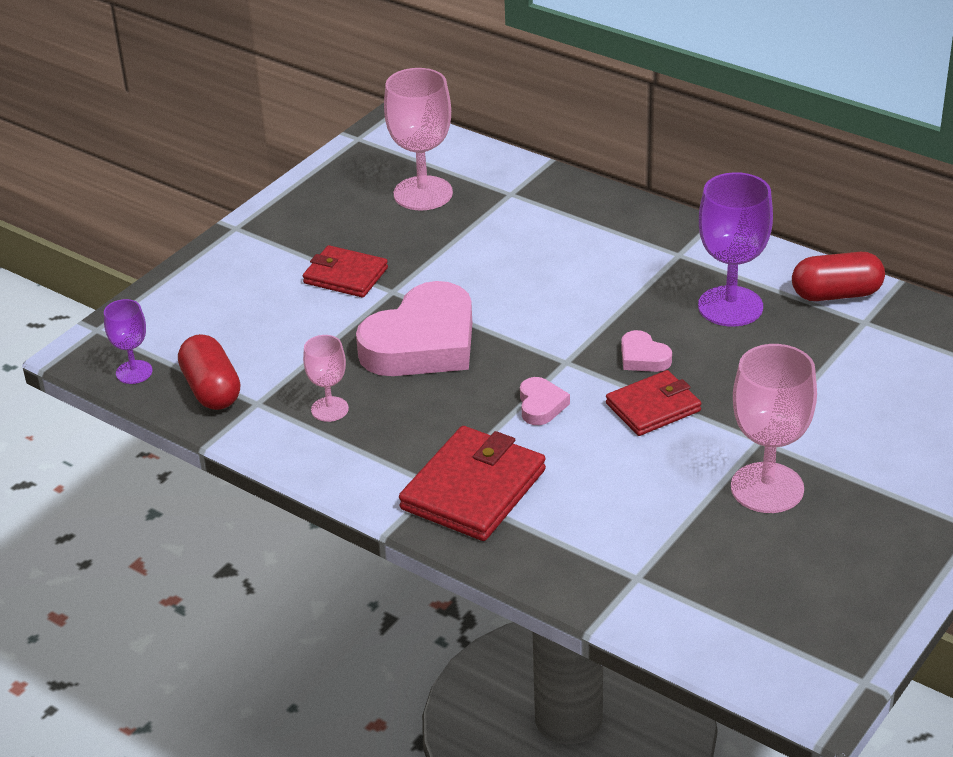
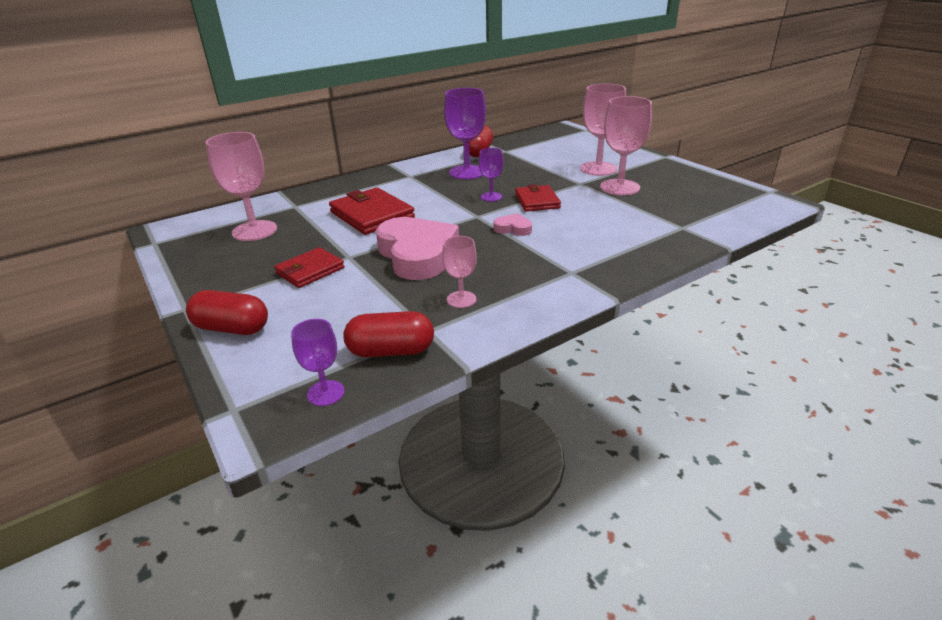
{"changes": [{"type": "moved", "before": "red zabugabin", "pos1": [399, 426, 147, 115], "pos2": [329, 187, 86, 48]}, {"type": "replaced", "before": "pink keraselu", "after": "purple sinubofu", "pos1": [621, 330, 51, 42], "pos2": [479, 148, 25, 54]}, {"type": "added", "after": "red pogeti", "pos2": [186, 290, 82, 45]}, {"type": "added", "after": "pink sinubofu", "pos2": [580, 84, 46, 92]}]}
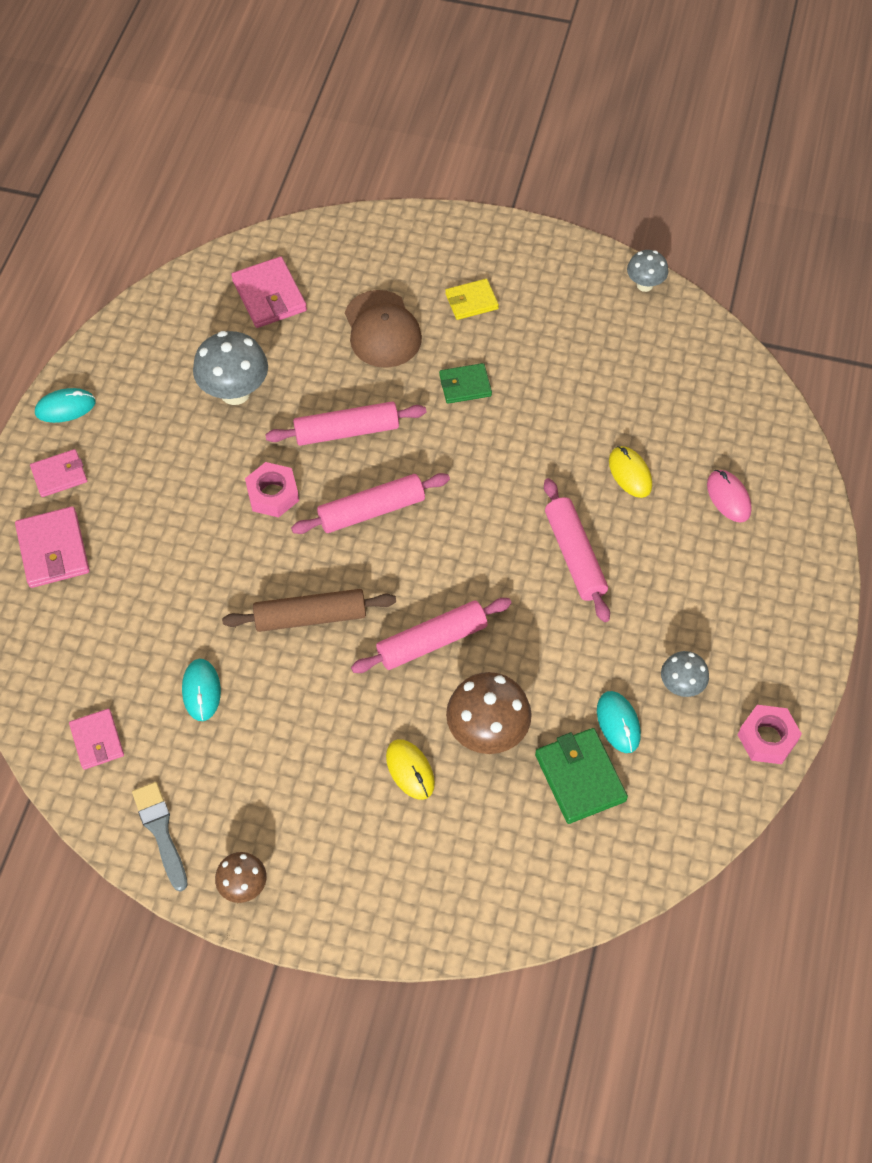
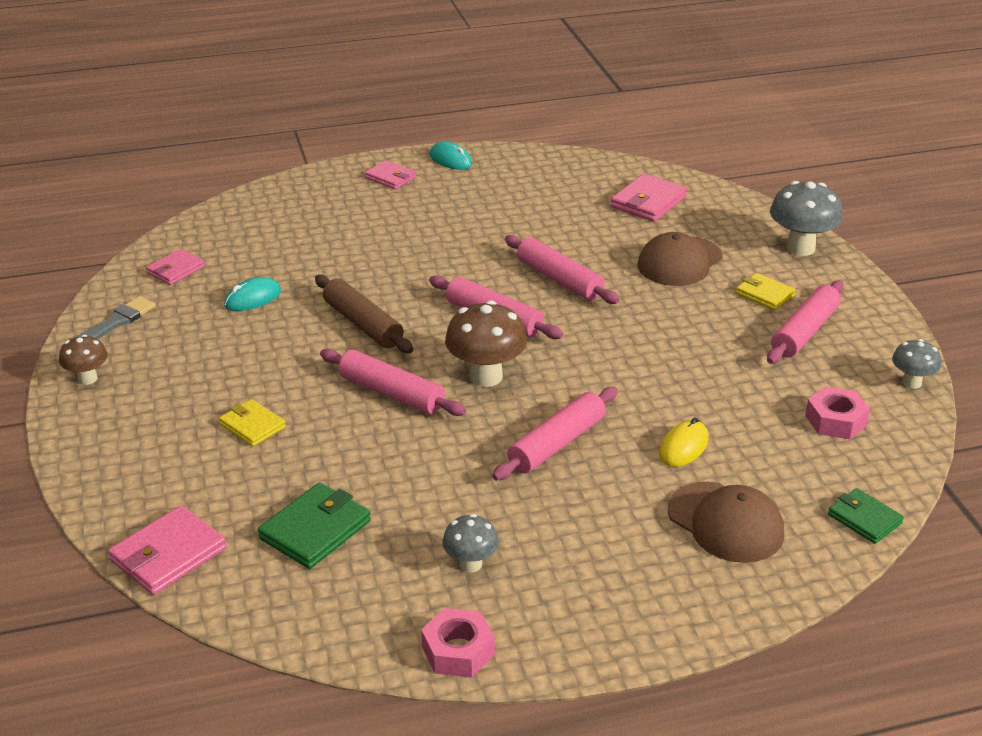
{"changes": [{"type": "moved", "before": "pink zabugabin", "pos1": [15, 506, 75, 82], "pos2": [108, 505, 119, 90]}, {"type": "moved", "before": "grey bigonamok", "pos1": [193, 331, 75, 74], "pos2": [770, 181, 72, 75]}, {"type": "moved", "before": "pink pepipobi", "pos1": [245, 462, 54, 56], "pos2": [805, 386, 65, 53]}, {"type": "replaced", "before": "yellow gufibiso", "after": "yellow zabugabin", "pos1": [386, 739, 49, 61], "pos2": [219, 399, 67, 47]}, {"type": "moved", "before": "green zabugabin", "pos1": [439, 363, 53, 41], "pos2": [828, 488, 76, 56]}, {"type": "moved", "before": "brown bigonamok", "pos1": [446, 672, 86, 82], "pos2": [445, 300, 82, 87]}, {"type": "removed", "before": "turquoise gufibiso", "pos1": [597, 691, 44, 62]}, {"type": "replaced", "before": "pink gufibiso", "after": "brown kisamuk", "pos1": [707, 470, 45, 52], "pos2": [668, 482, 116, 81]}, {"type": "added", "after": "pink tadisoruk", "pos2": [767, 281, 77, 83]}]}
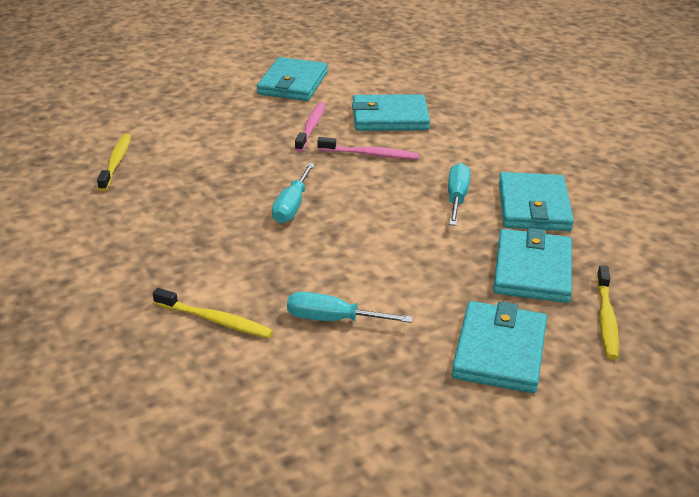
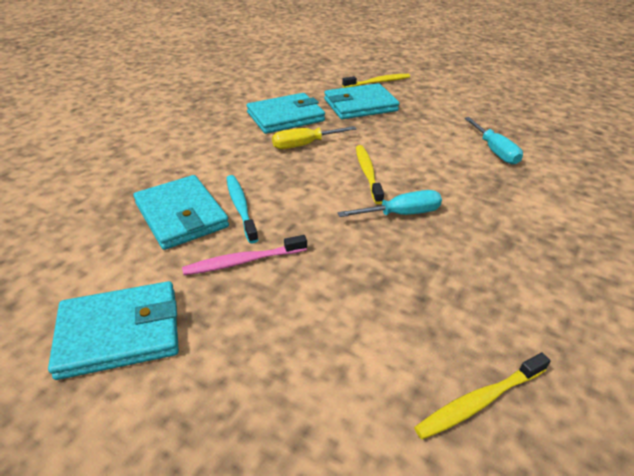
{"changes": [{"type": "moved", "before": "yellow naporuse", "pos1": [153, 288, 120, 50], "pos2": [356, 145, 28, 59]}, {"type": "removed", "before": "pink naporuse", "pos1": [317, 137, 102, 23]}, {"type": "recoloured", "before": "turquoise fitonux", "after": "yellow fitonux", "pos1": [448, 163, 22, 63], "pos2": [272, 126, 84, 23]}, {"type": "removed", "before": "turquoise zabugabin", "pos1": [452, 301, 95, 92]}, {"type": "added", "after": "turquoise naporuse", "pos2": [226, 175, 32, 68]}]}
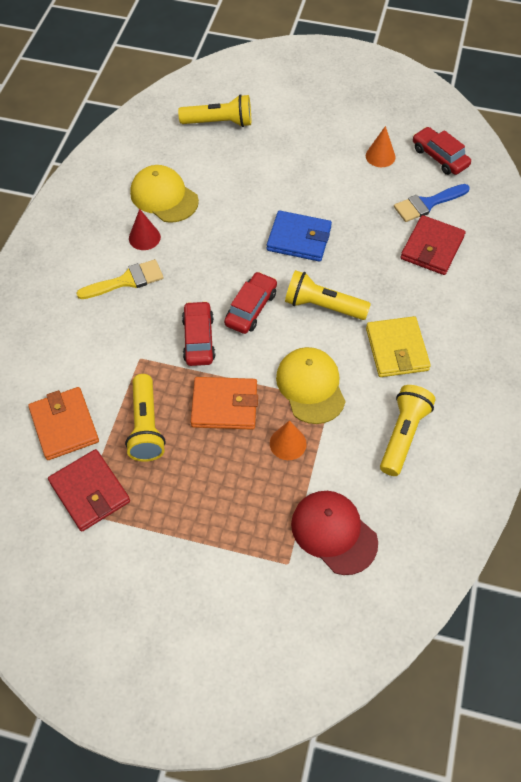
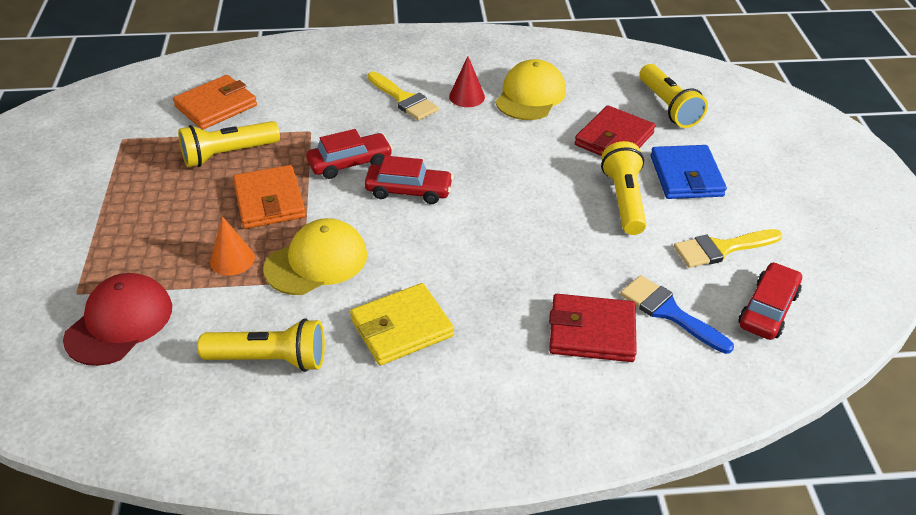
{"changes": [{"type": "moved", "before": "red zabugabin", "pos1": [48, 449, 82, 83], "pos2": [575, 105, 80, 51]}, {"type": "moved", "before": "blue zabugabin", "pos1": [267, 211, 65, 51], "pos2": [650, 145, 77, 54]}, {"type": "moved", "before": "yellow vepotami", "pos1": [285, 270, 86, 50], "pos2": [601, 141, 46, 94]}, {"type": "replaced", "before": "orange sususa", "after": "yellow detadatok", "pos1": [366, 126, 30, 41], "pos2": [674, 229, 108, 39]}]}
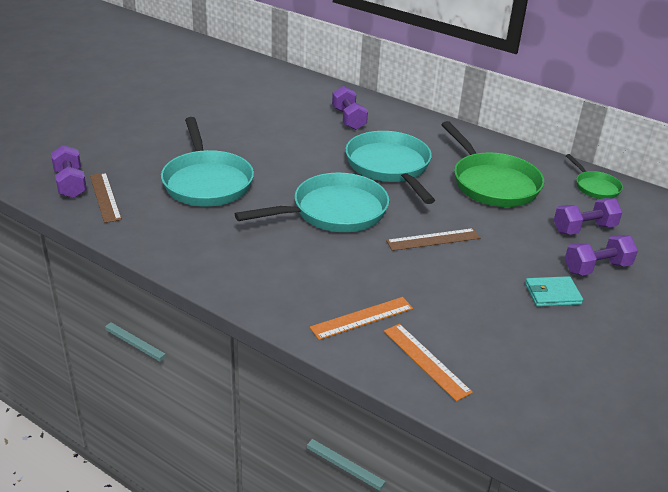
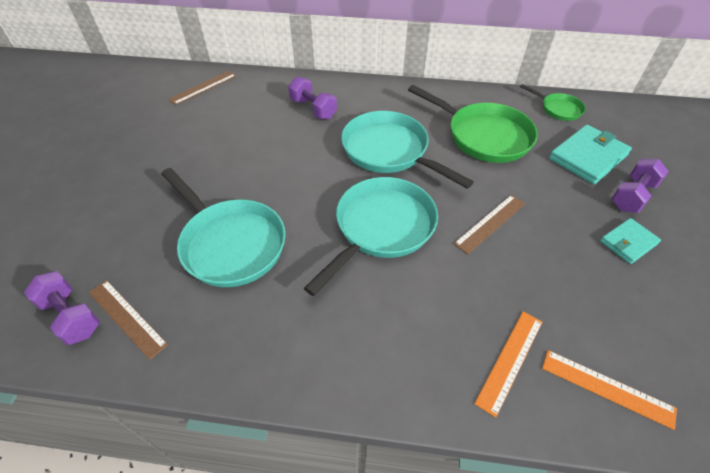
{"changes": [{"type": "replaced", "before": "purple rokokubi", "after": "turquoise zabugabin", "pos1": [554, 198, 68, 37], "pos2": [549, 125, 83, 59]}, {"type": "added", "after": "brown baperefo", "pos2": [168, 71, 69, 34]}]}
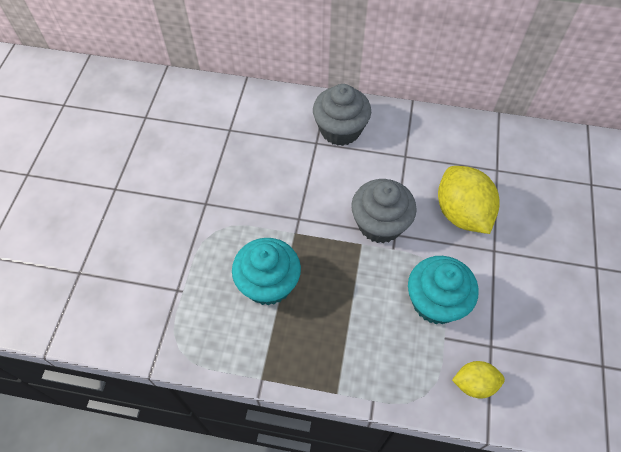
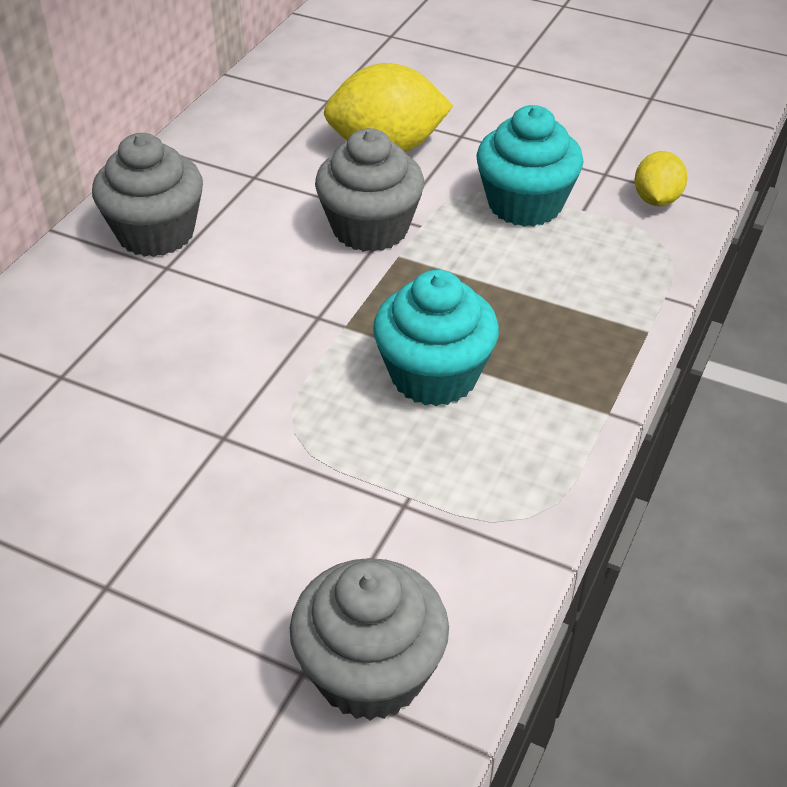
{"changes": [{"type": "added", "after": "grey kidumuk", "pos2": [290, 558, 159, 162]}]}
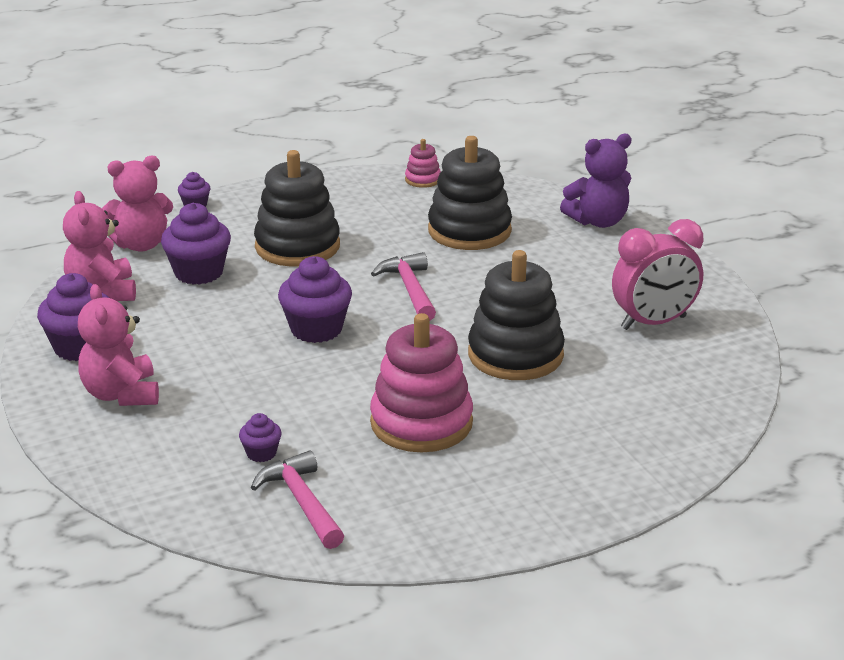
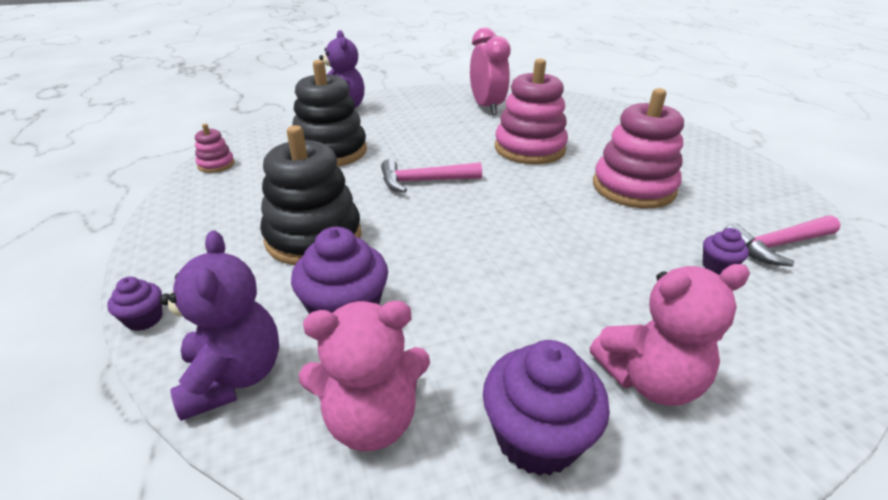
{"changes": [{"type": "recoloured", "before": "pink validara", "after": "purple validara", "pos1": [102, 156, 71, 96], "pos2": [159, 230, 120, 191]}, {"type": "removed", "before": "purple kidumuk", "pos1": [278, 256, 74, 87]}, {"type": "recoloured", "before": "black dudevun", "after": "pink dudevun", "pos1": [468, 250, 97, 130], "pos2": [495, 59, 73, 105]}]}
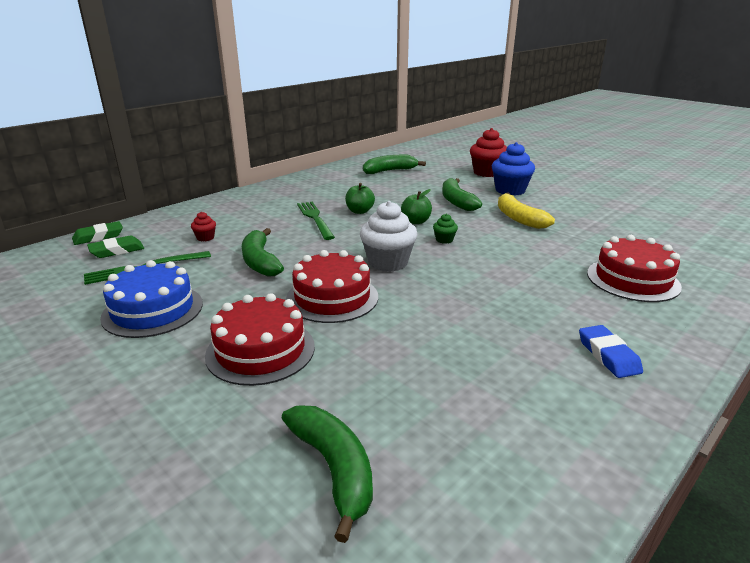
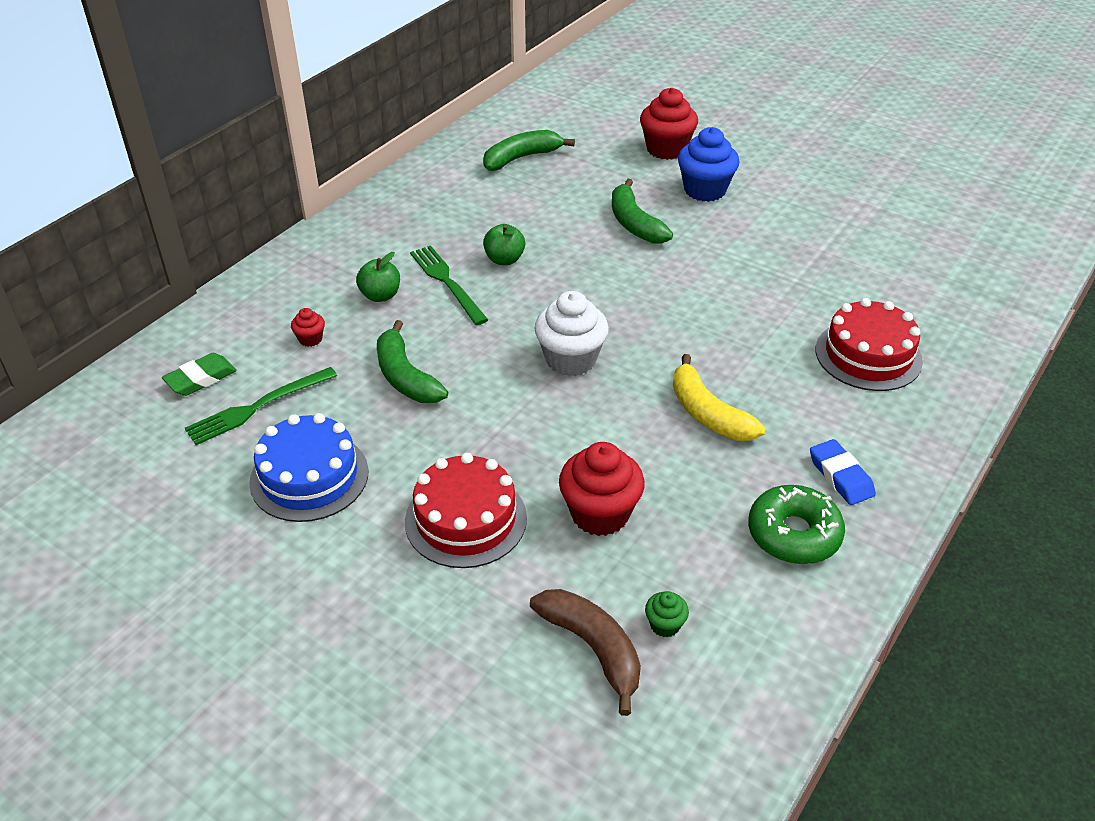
{"changes": [{"type": "removed", "before": "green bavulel", "pos1": [72, 221, 51, 24]}, {"type": "recoloured", "before": "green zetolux", "after": "brown zetolux", "pos1": [281, 406, 92, 137], "pos2": [530, 589, 111, 127]}, {"type": "removed", "before": "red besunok", "pos1": [286, 250, 92, 73]}, {"type": "moved", "before": "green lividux", "pos1": [401, 189, 31, 35], "pos2": [356, 252, 44, 50]}, {"type": "moved", "before": "green kidumuk", "pos1": [433, 214, 25, 30], "pos2": [645, 591, 44, 46]}, {"type": "moved", "before": "yellow zetolux", "pos1": [498, 192, 57, 37], "pos2": [673, 354, 92, 87]}, {"type": "added", "after": "red kidumuk", "pos2": [559, 442, 86, 94]}, {"type": "added", "after": "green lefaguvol", "pos2": [748, 485, 97, 79]}]}
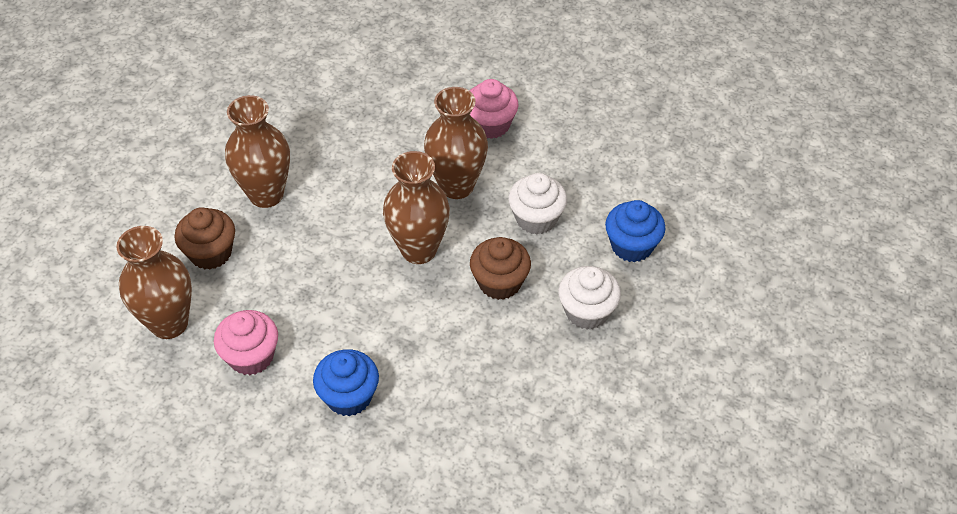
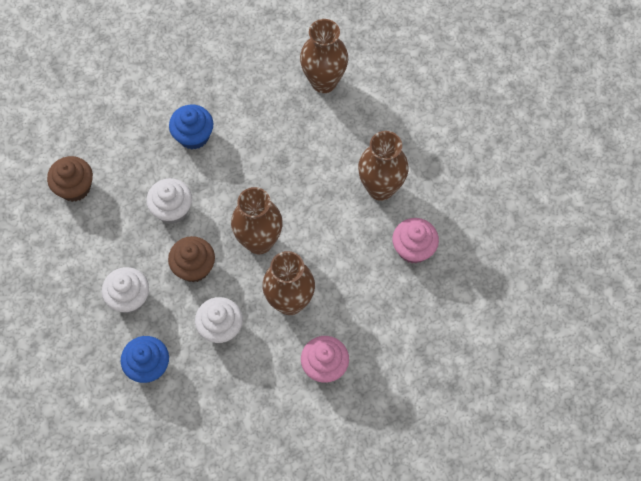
{"changes": [{"type": "moved", "before": "brown kidumuk", "pos1": [175, 207, 60, 63], "pos2": [47, 156, 46, 46]}, {"type": "moved", "before": "pink kidumuk", "pos1": [214, 310, 64, 65], "pos2": [392, 218, 47, 46]}, {"type": "added", "after": "white kidumuk", "pos2": [146, 178, 46, 46]}]}
